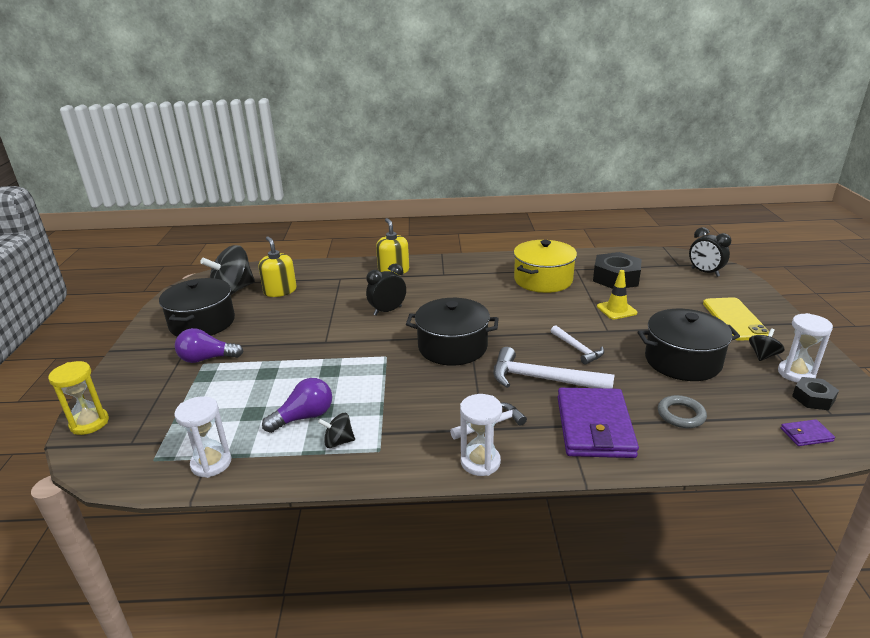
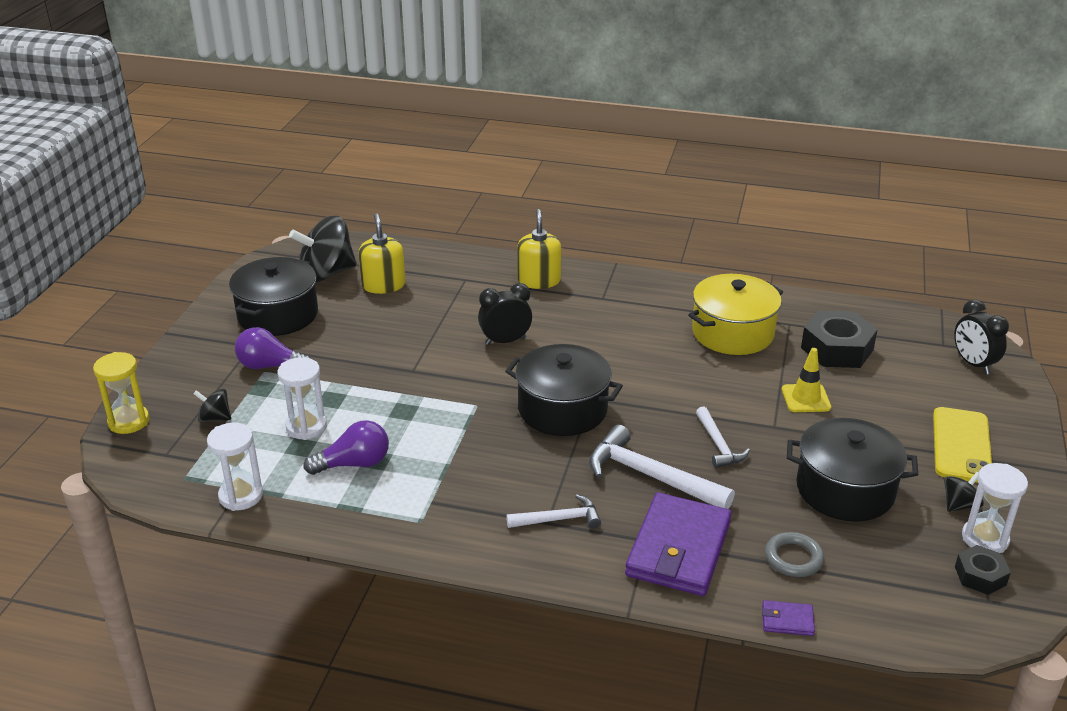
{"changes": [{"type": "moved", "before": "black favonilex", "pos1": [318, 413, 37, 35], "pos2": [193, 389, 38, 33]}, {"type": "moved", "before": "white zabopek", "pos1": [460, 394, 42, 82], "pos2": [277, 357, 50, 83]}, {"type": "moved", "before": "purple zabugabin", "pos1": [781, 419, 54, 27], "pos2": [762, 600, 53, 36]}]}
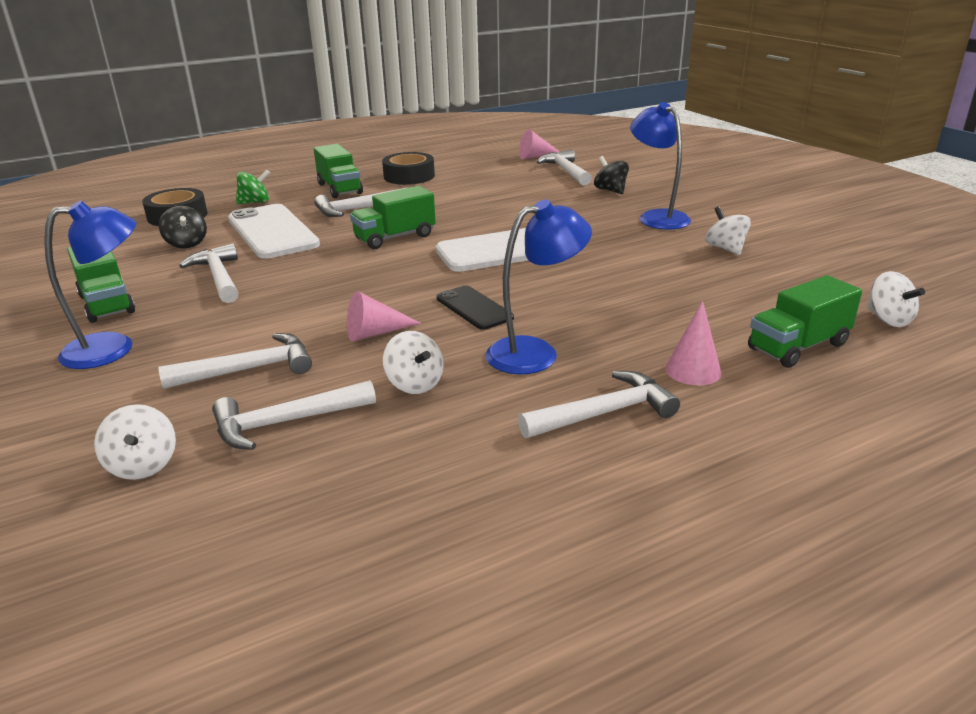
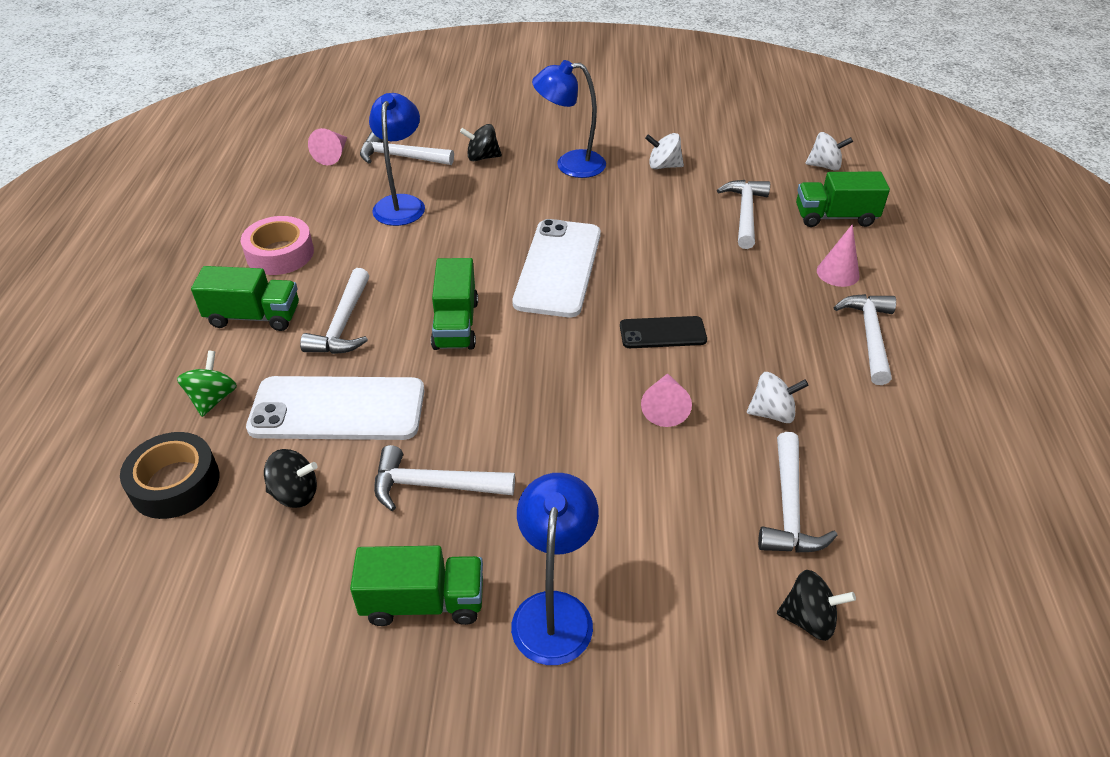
{"changes": [{"type": "recoloured", "before": "white favonilex", "after": "black favonilex", "pos1": [94, 404, 82, 76], "pos2": [777, 570, 79, 71]}, {"type": "moved", "before": "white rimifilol", "pos1": [158, 333, 154, 56], "pos2": [717, 180, 53, 69]}, {"type": "recoloured", "before": "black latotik", "after": "pink latotik", "pos1": [382, 152, 53, 33], "pos2": [241, 216, 73, 59]}, {"type": "moved", "before": "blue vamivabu", "pos1": [486, 199, 106, 175], "pos2": [369, 93, 56, 133]}, {"type": "turned", "before": "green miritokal", "pos1": [748, 275, 114, 93], "pos2": [796, 171, 94, 56], "turn": 90}]}
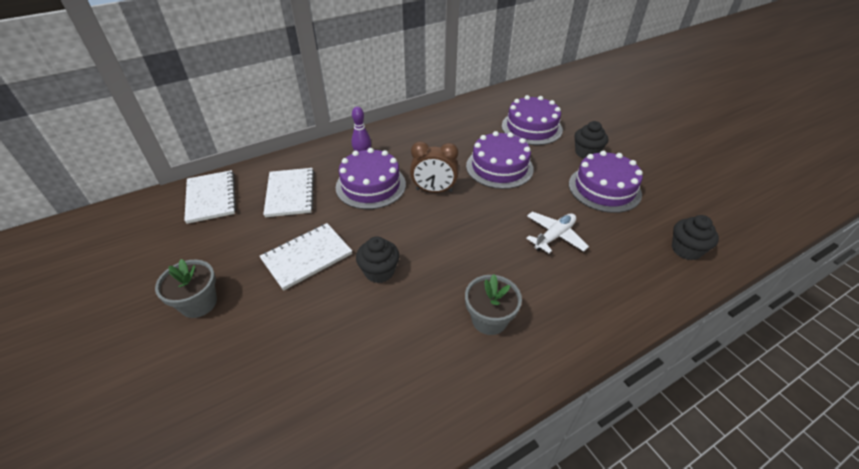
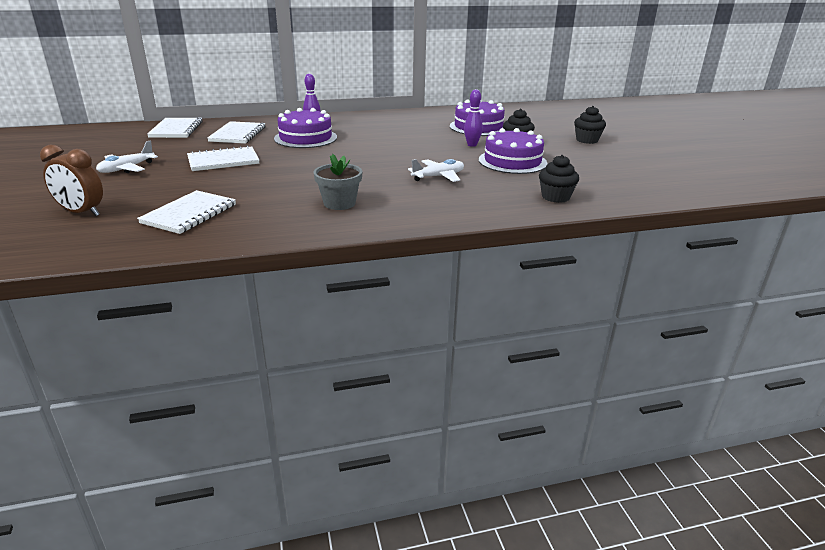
{"changes": [{"type": "replaced", "before": "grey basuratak", "after": "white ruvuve", "pos1": [155, 259, 62, 59], "pos2": [96, 140, 62, 33]}, {"type": "moved", "before": "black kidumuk", "pos1": [356, 237, 43, 46], "pos2": [574, 106, 32, 38]}, {"type": "moved", "before": "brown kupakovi", "pos1": [410, 141, 49, 52], "pos2": [40, 145, 63, 71]}, {"type": "removed", "before": "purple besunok", "pos1": [466, 131, 68, 58]}, {"type": "added", "after": "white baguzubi", "pos2": [137, 190, 99, 44]}, {"type": "added", "after": "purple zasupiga", "pos2": [464, 89, 19, 58]}]}
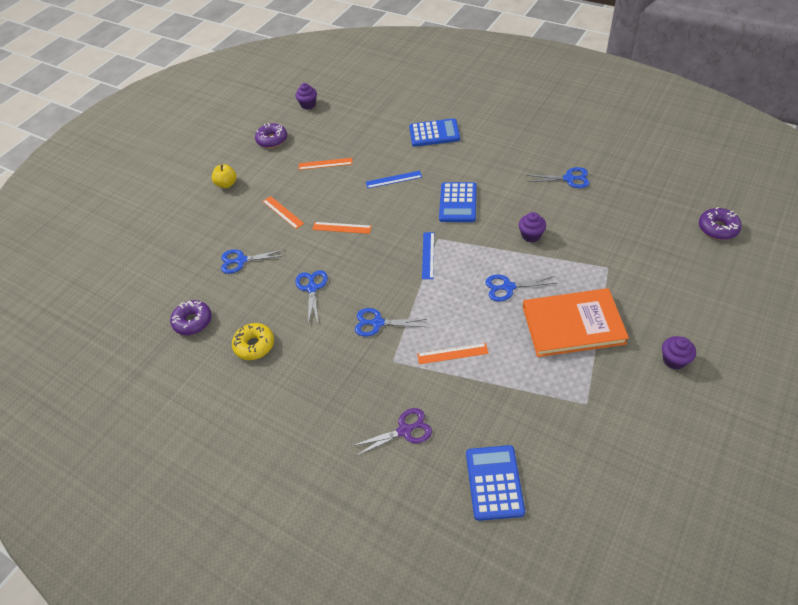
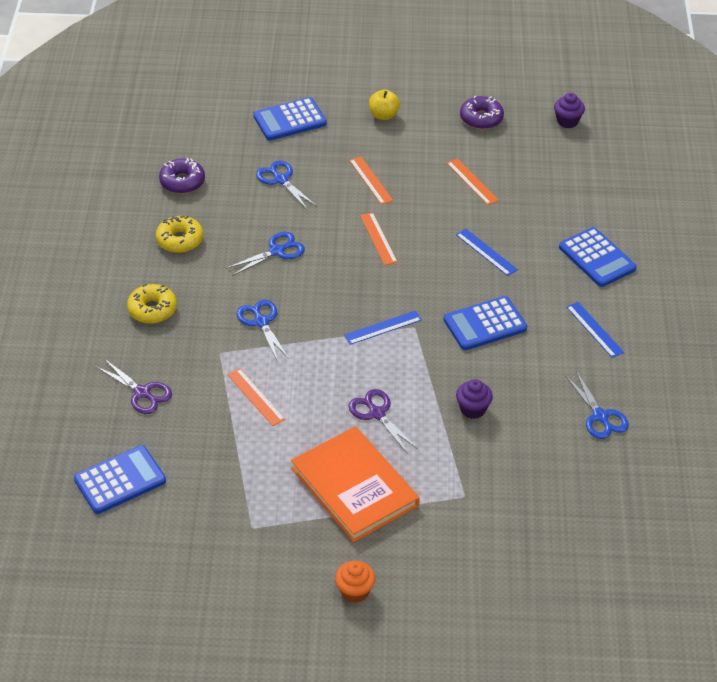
{"changes": [{"type": "turned", "before": "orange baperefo", "pos1": [263, 196, 41, 33], "pos2": [349, 157, 44, 48], "turn": -45}, {"type": "recoloured", "before": "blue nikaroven", "after": "purple nikaroven", "pos1": [485, 275, 71, 27], "pos2": [348, 389, 71, 65]}, {"type": "recoloured", "before": "purple kidumuk", "after": "orange kidumuk", "pos1": [662, 336, 34, 33], "pos2": [335, 561, 40, 42]}, {"type": "removed", "before": "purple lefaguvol", "pos1": [699, 207, 43, 33]}, {"type": "added", "after": "yellow lefaguvol", "pos2": [127, 284, 50, 40]}, {"type": "added", "after": "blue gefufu", "pos2": [253, 97, 74, 43]}, {"type": "added", "after": "blue baperefo", "pos2": [567, 302, 57, 56]}]}
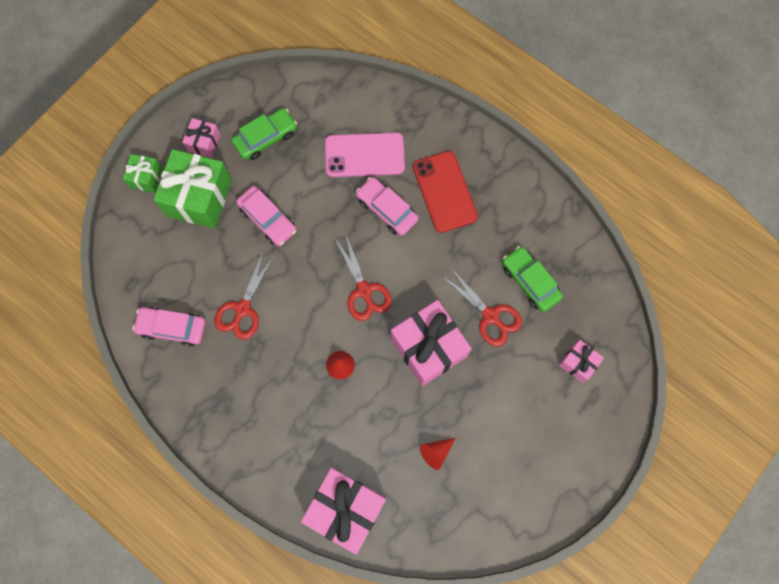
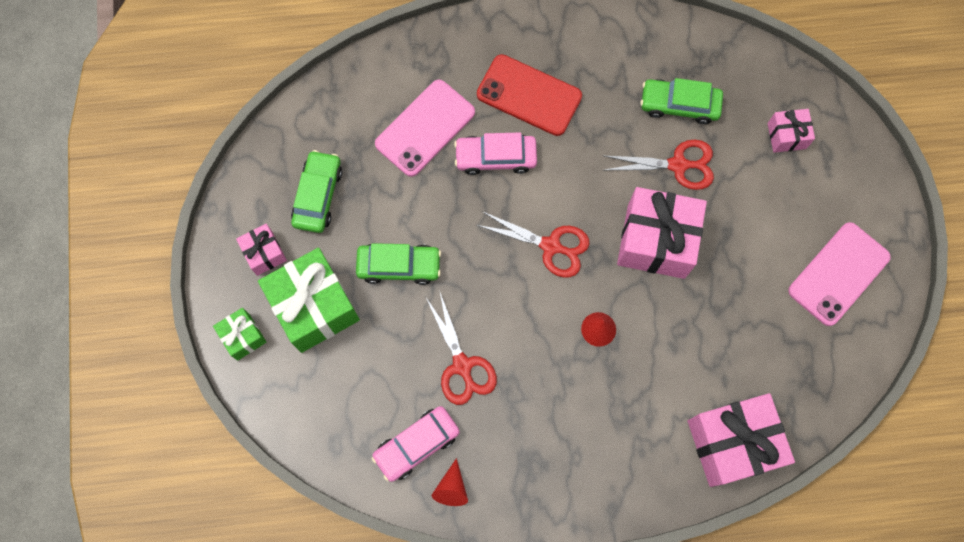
{"changes": [{"type": "recoloured", "before": "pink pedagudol", "after": "green pedagudol", "pos1": [236, 186, 61, 60], "pos2": [356, 243, 85, 42]}, {"type": "moved", "before": "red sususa", "pos1": [420, 438, 35, 32], "pos2": [432, 458, 36, 48]}, {"type": "added", "after": "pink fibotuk", "pos2": [788, 222, 103, 104]}]}
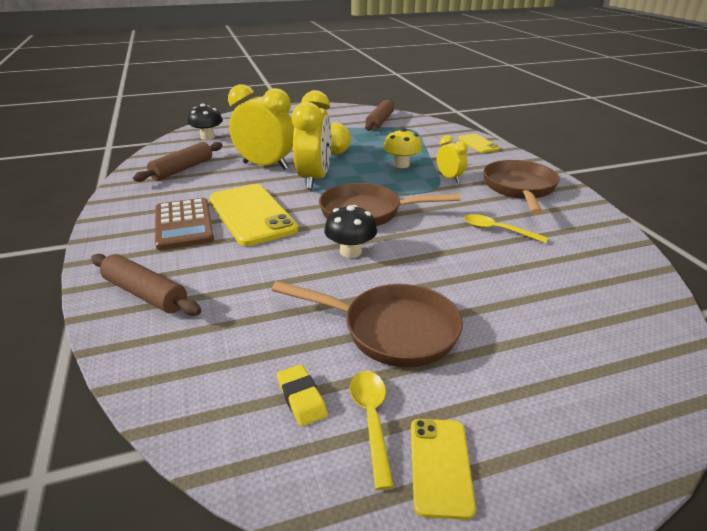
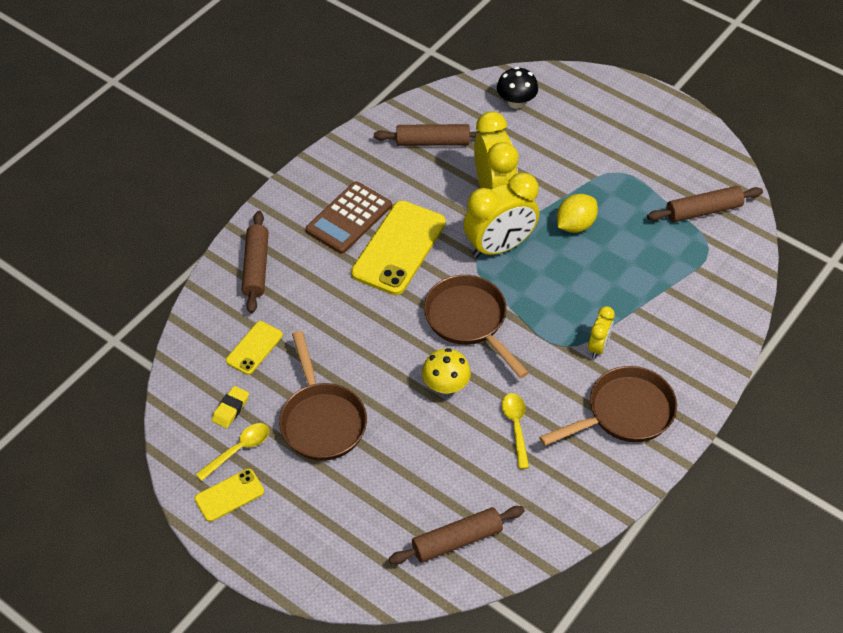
{"changes": [{"type": "removed", "before": "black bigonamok", "pos1": [324, 205, 53, 53]}, {"type": "moved", "before": "yellow bigonamok", "pos1": [383, 128, 39, 40], "pos2": [422, 348, 49, 46]}, {"type": "moved", "before": "yellow fibotuk", "pos1": [458, 134, 42, 19], "pos2": [226, 321, 57, 54]}, {"type": "added", "after": "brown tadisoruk", "pos2": [389, 506, 136, 58]}]}
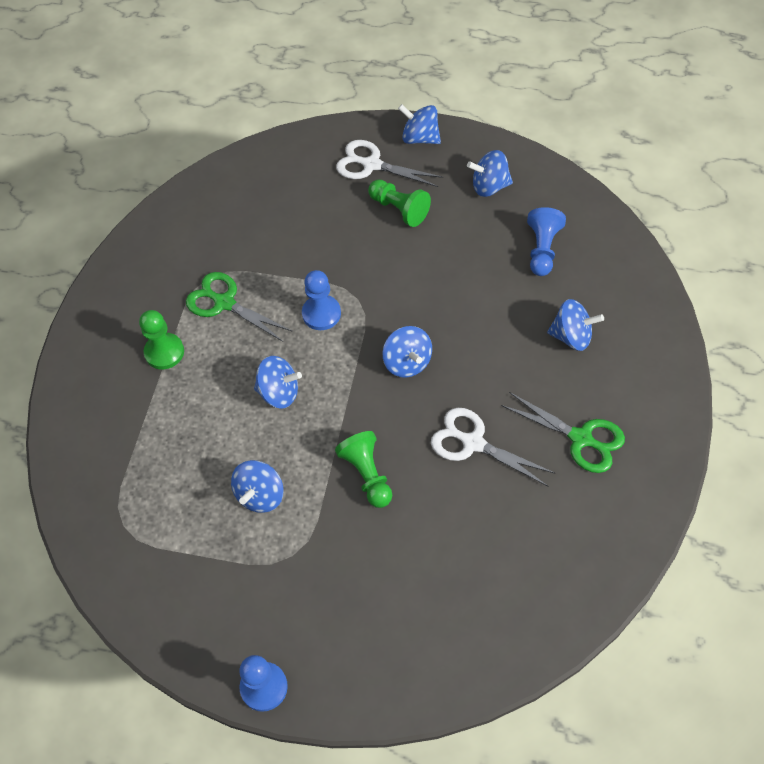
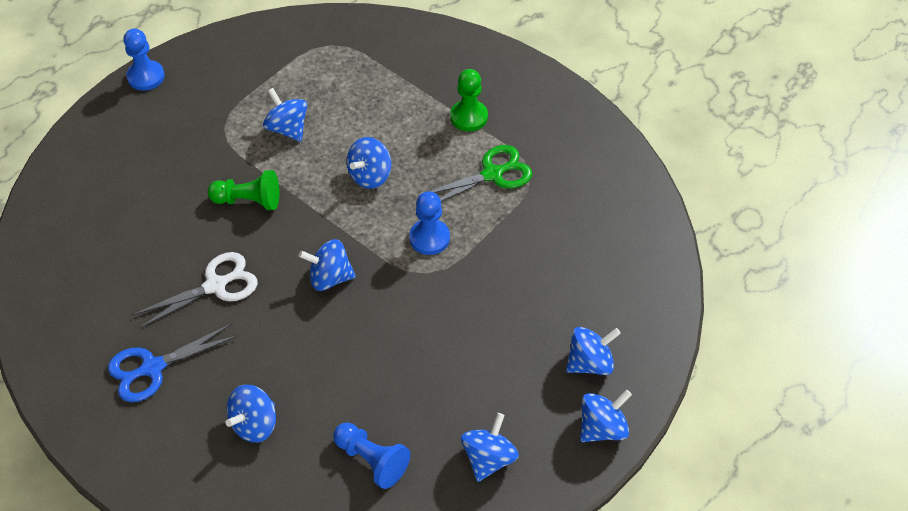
{"changes": [{"type": "replaced", "before": "white nikaroven", "after": "blue favonilex", "pos1": [336, 140, 107, 47], "pos2": [566, 327, 55, 48]}, {"type": "removed", "before": "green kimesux", "pos1": [368, 179, 63, 48]}, {"type": "recoloured", "before": "green nikaroven", "after": "blue nikaroven", "pos1": [501, 392, 124, 81], "pos2": [108, 323, 130, 79]}]}
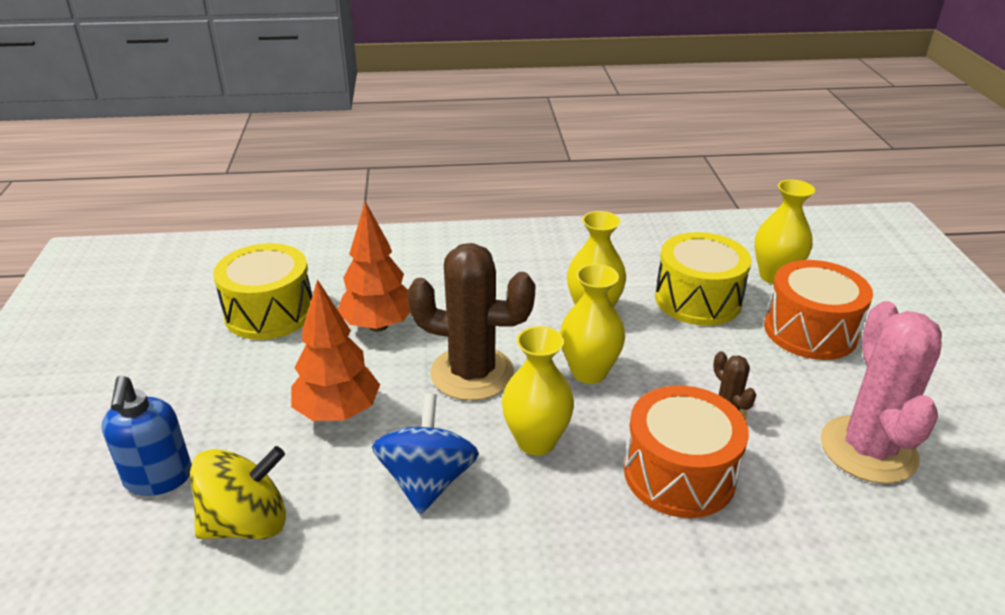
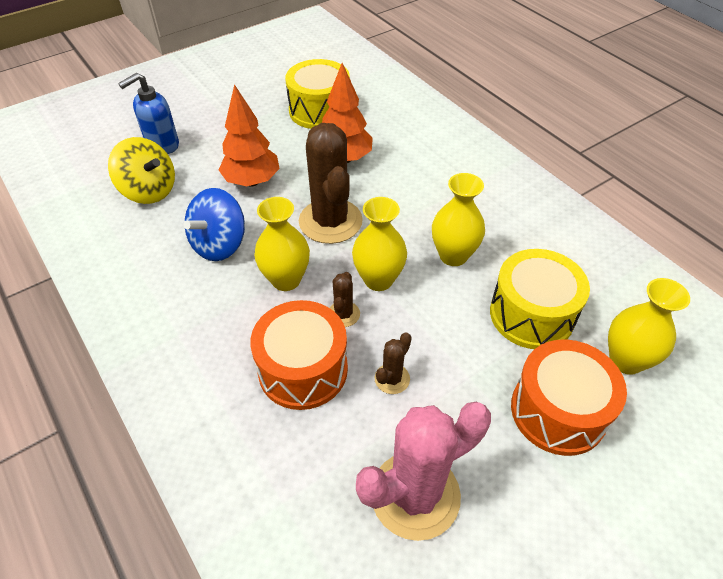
{"changes": [{"type": "turned", "before": "blue favonilex", "pos1": [372, 393, 107, 121], "pos2": [184, 188, 61, 73], "turn": 150}, {"type": "added", "after": "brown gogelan", "pos2": [330, 272, 30, 55]}]}
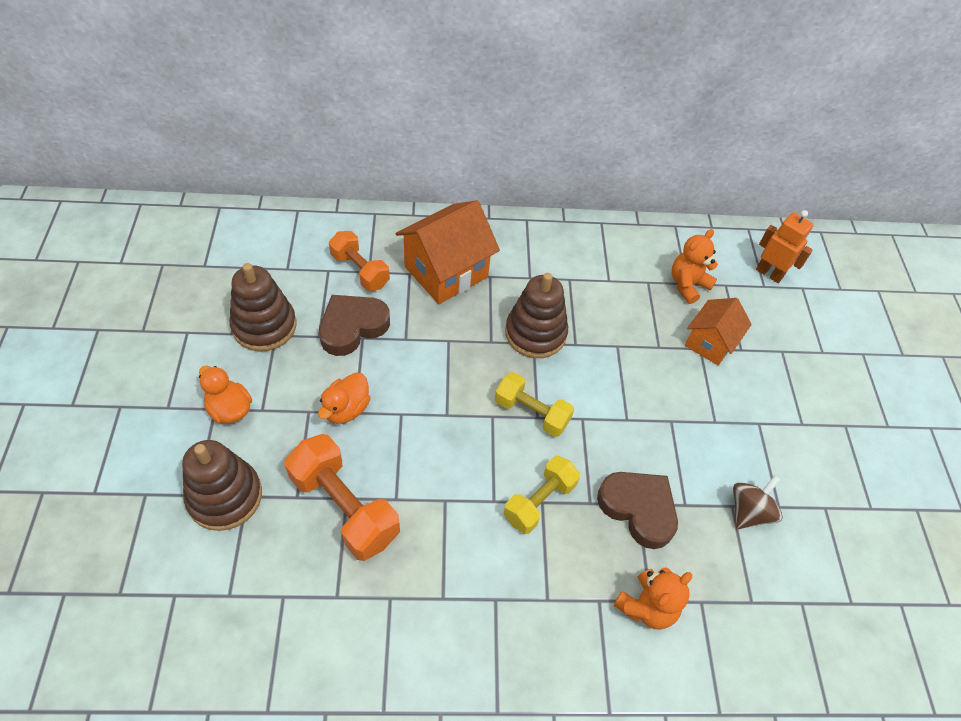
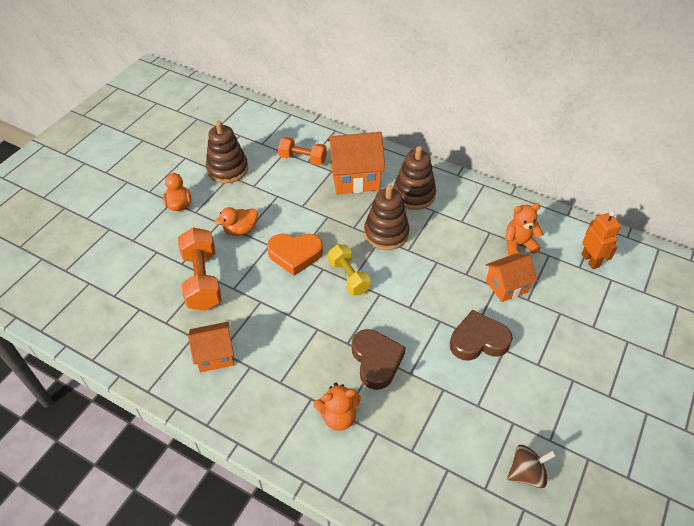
{"changes": [{"type": "moved", "before": "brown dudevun", "pos1": [182, 440, 80, 91], "pos2": [393, 146, 43, 64]}, {"type": "moved", "before": "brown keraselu", "pos1": [319, 295, 71, 61], "pos2": [450, 310, 63, 51]}, {"type": "turned", "before": "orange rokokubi", "pos1": [329, 231, 61, 60], "pos2": [278, 137, 49, 28], "turn": -60}, {"type": "removed", "before": "yellow rokokubi", "pos1": [504, 456, 76, 78]}, {"type": "moved", "before": "brown favonilex", "pos1": [733, 475, 50, 54], "pos2": [507, 445, 49, 43]}, {"type": "added", "after": "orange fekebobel", "pos2": [188, 322, 46, 50]}, {"type": "added", "after": "orange keraselu", "pos2": [267, 233, 56, 43]}]}
